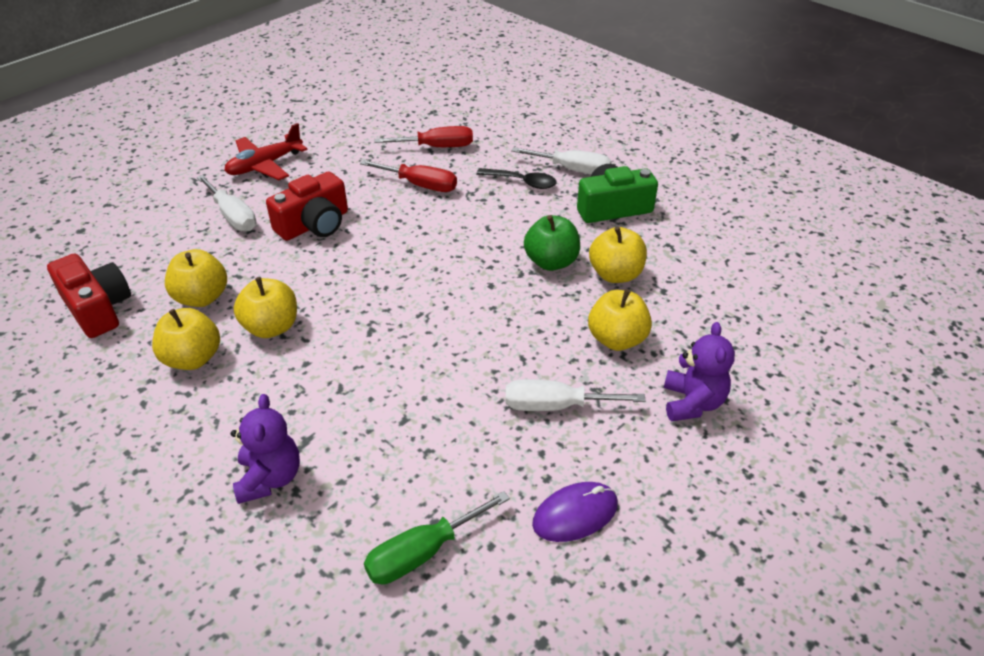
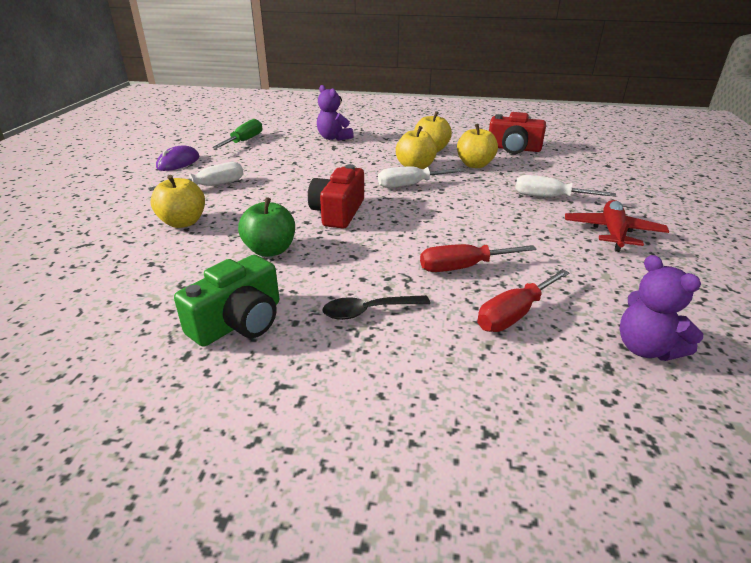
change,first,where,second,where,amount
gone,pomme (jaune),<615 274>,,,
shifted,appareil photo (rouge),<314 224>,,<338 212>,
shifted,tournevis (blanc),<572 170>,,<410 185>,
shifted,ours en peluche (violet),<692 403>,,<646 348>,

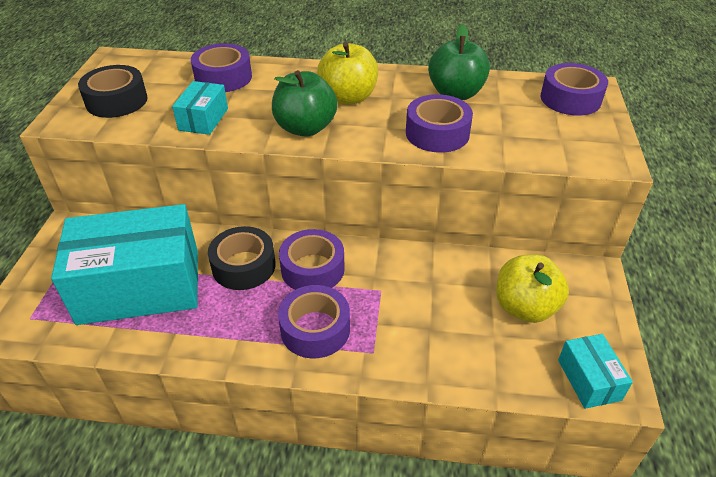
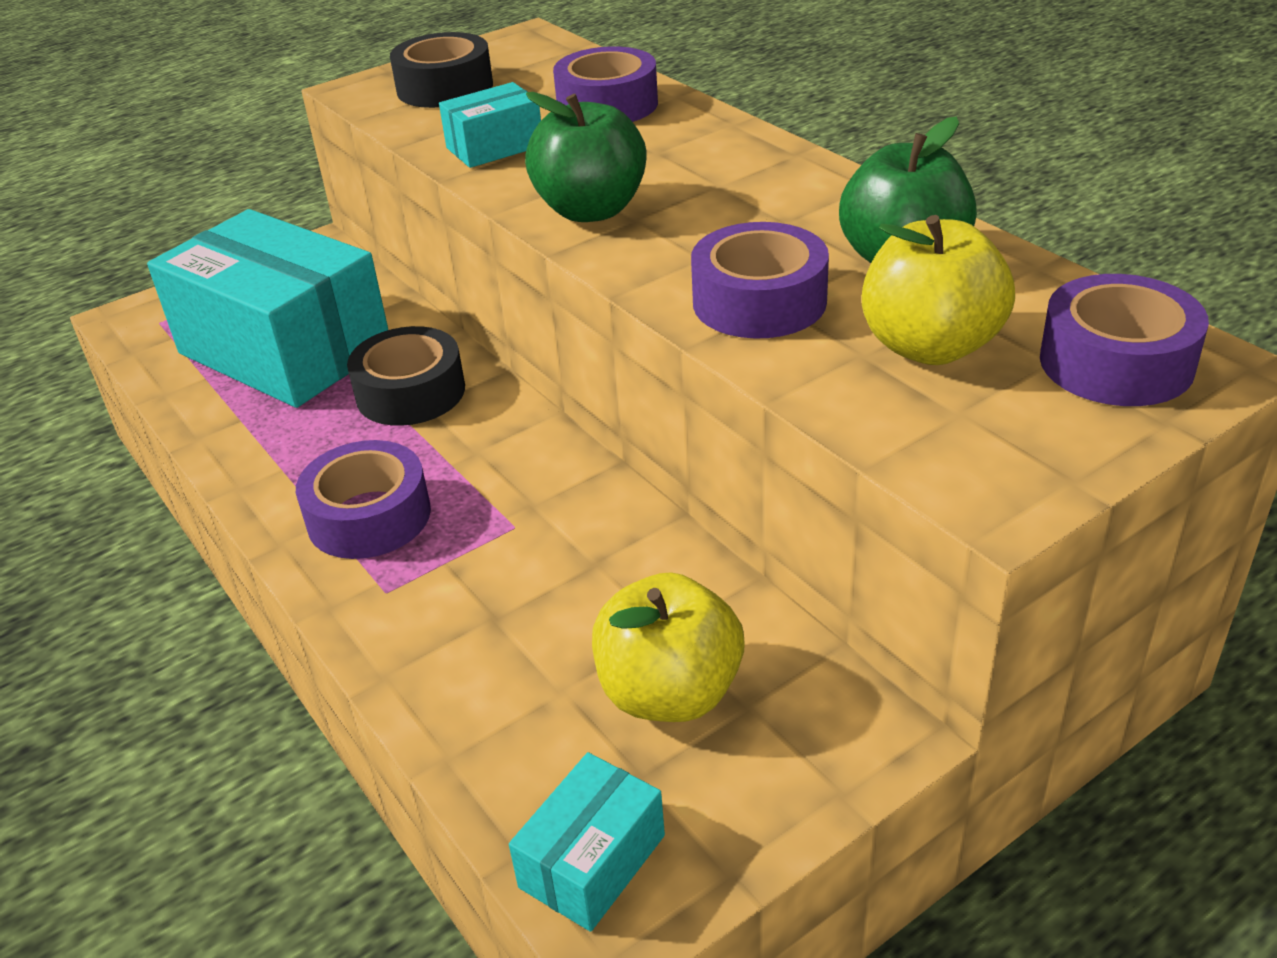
change,first,where,second,where,amount
gone,ruban adhésif (violet),<312 269>,,,
shifted,pomme (jaune),<348 97>,,<930 346>,

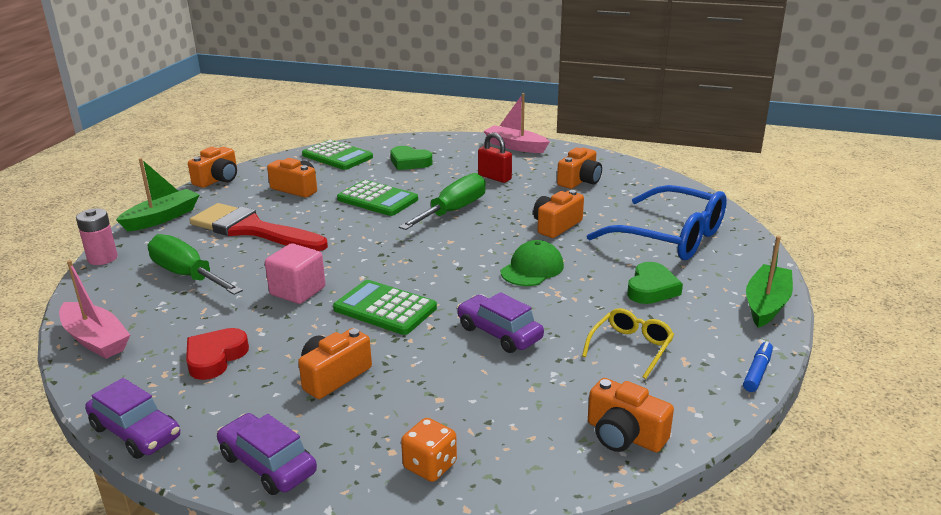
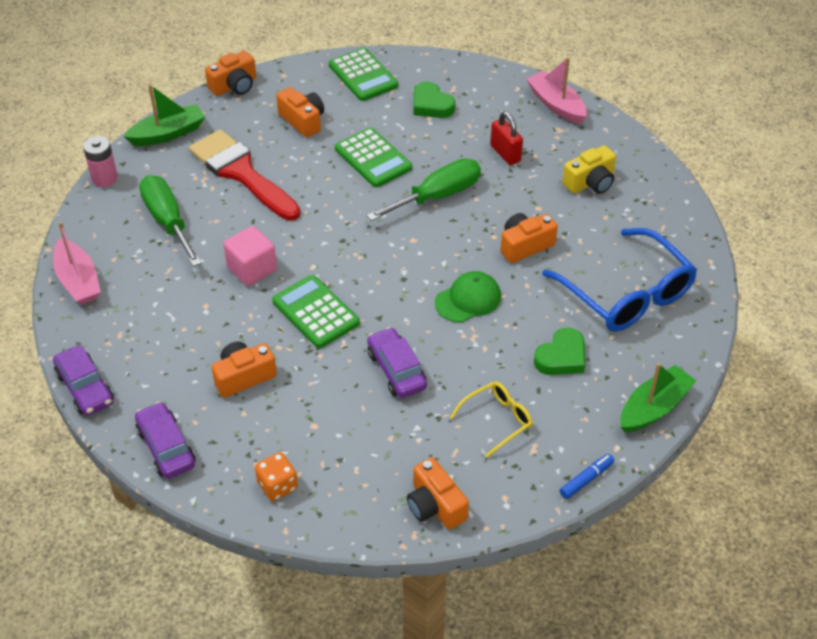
change,first,where,second,where,amount
gone,cœur (rouge),<215 357>,,,
repainted,appareil photo (orange),<580 181>,appareil photo (jaune),<590 182>,

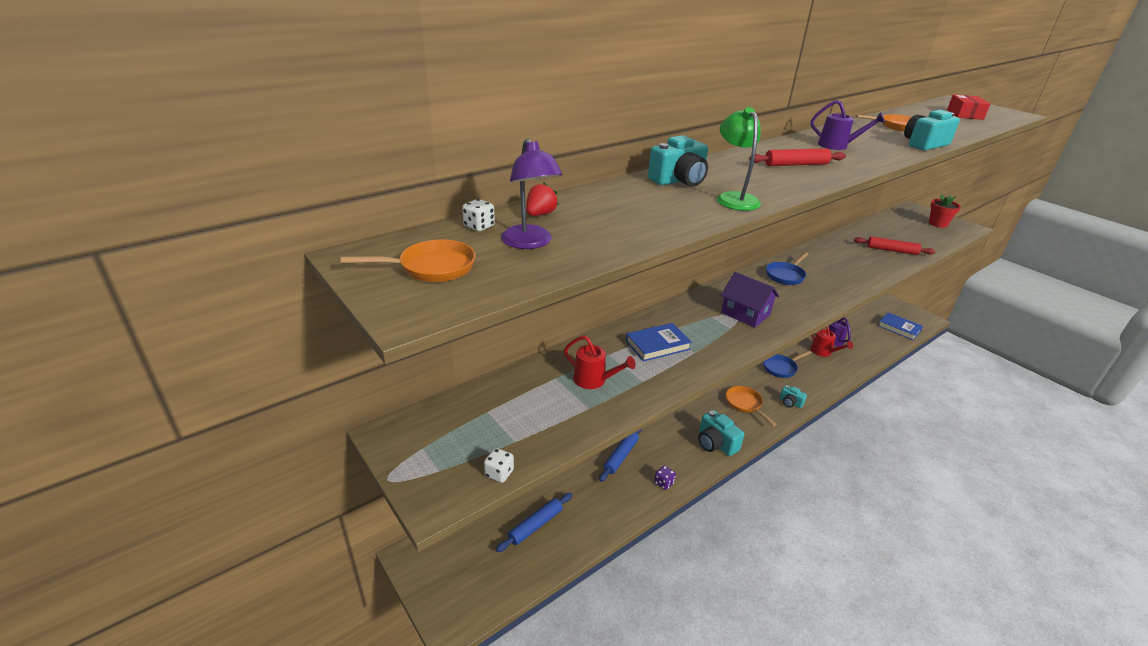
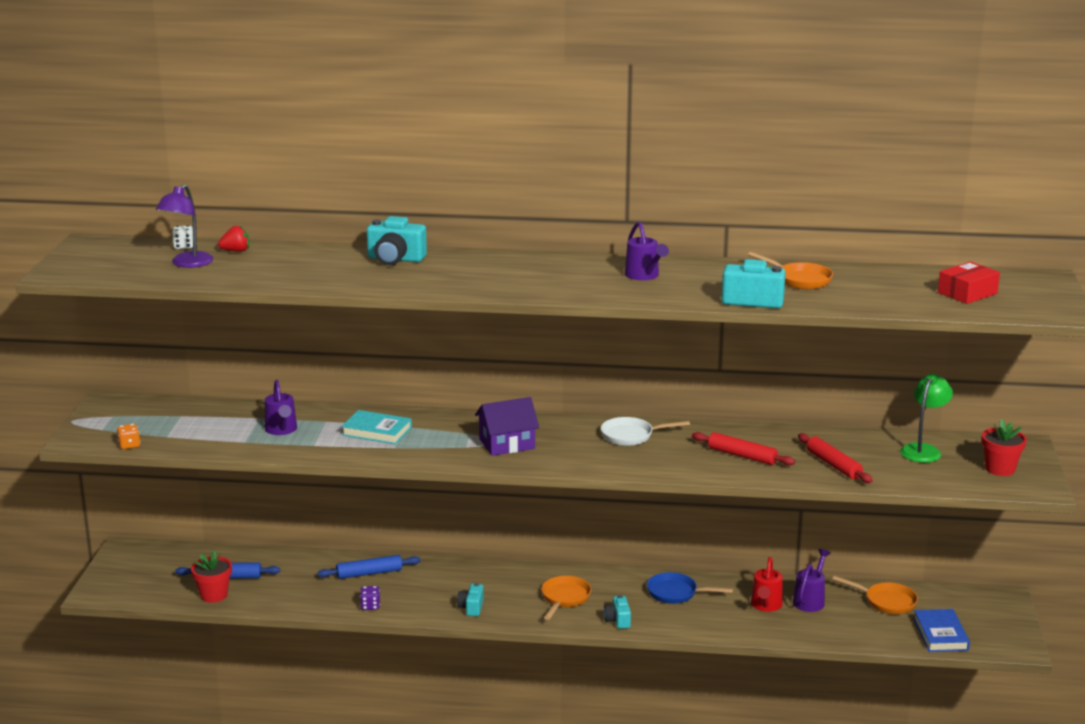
change,first,where,second,where,amount
new,,,pot de fleurs (rouge),<214 595>,
shifted,poêle (orange),<431 268>,,<886 602>,
shifted,lampe (vert),<734 198>,,<923 450>,
shifted,rouleau à pâtisserie (rouge),<796 164>,,<742 455>,
repainted,dé (blanc),<499 473>,dé (orange),<129 445>,
repainted,arrosoir (rouge),<594 380>,arrosoir (violet),<281 430>,
repainted,livre (bleu),<657 345>,livre (turquoise),<377 431>,
repainted,poêle (bleu),<786 275>,poêle (blanc),<631 436>,
rotated,maison (violet),<745 313>,,<507 444>,75 degrees clockwise
scaled,appareil photo (turquoise),<715 443>,,<471 608>,x0.60

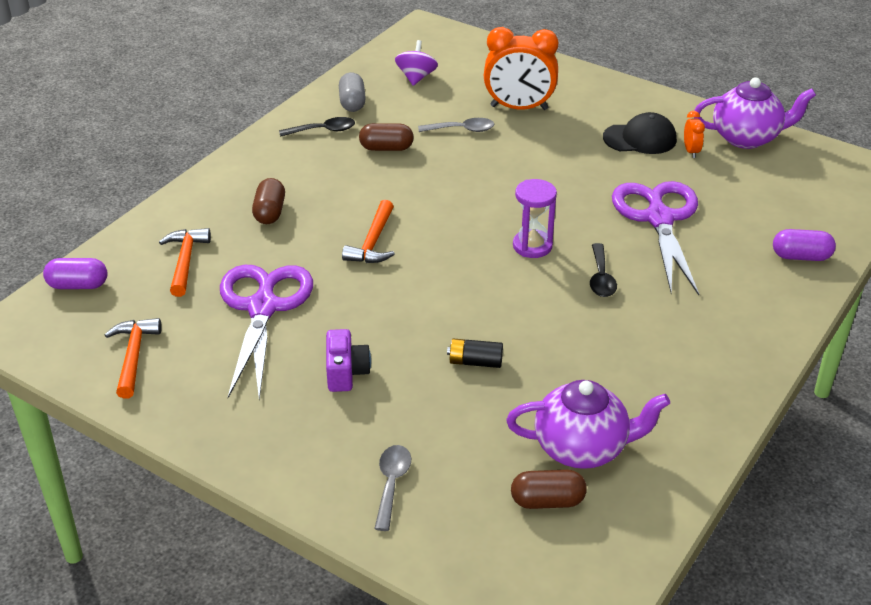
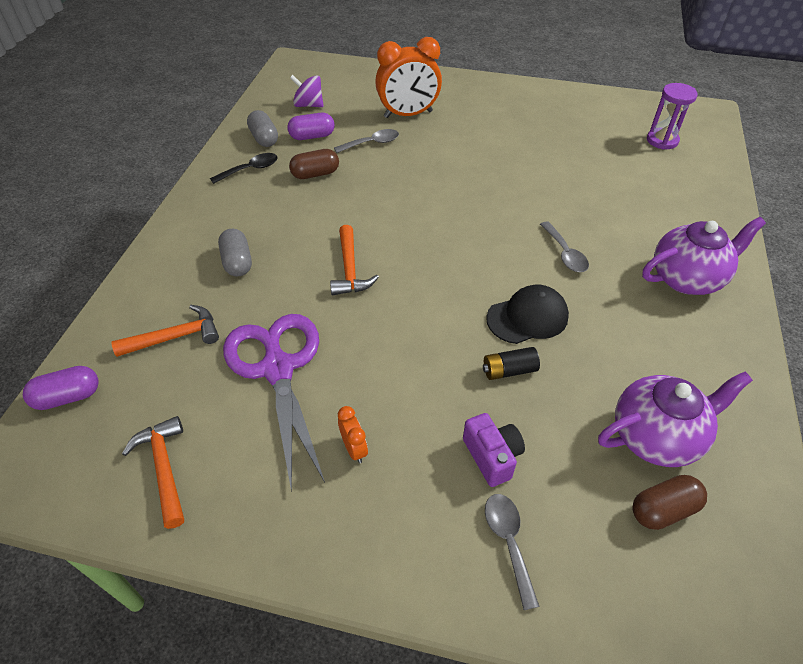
change,first,where,second,where,amount
gone,ciseaux (violet),<659 218>,,,
shifted,appareil photo (violet),<346 372>,,<492 456>,
shifted,sablier (violet),<532 246>,,<662 140>,
shifted,casquette (noir),<640 139>,,<527 317>,
shifted,réveil (orange),<691 151>,,<354 449>,
shifted,théière (violet),<747 138>,,<687 278>,
shifted,gélule (violet),<801 256>,,<312 136>,
repainted,gélule (marron),<270 212>,gélule (gris),<237 262>,
repainted,cuillère (noir),<601 278>,cuillère (gris),<565 253>,
rotated,marteau (orange),<185 261>,,<175 337>,90 degrees clockwise
rotated,toupie (violet),<416 77>,,<308 105>,60 degrees counterclockwise

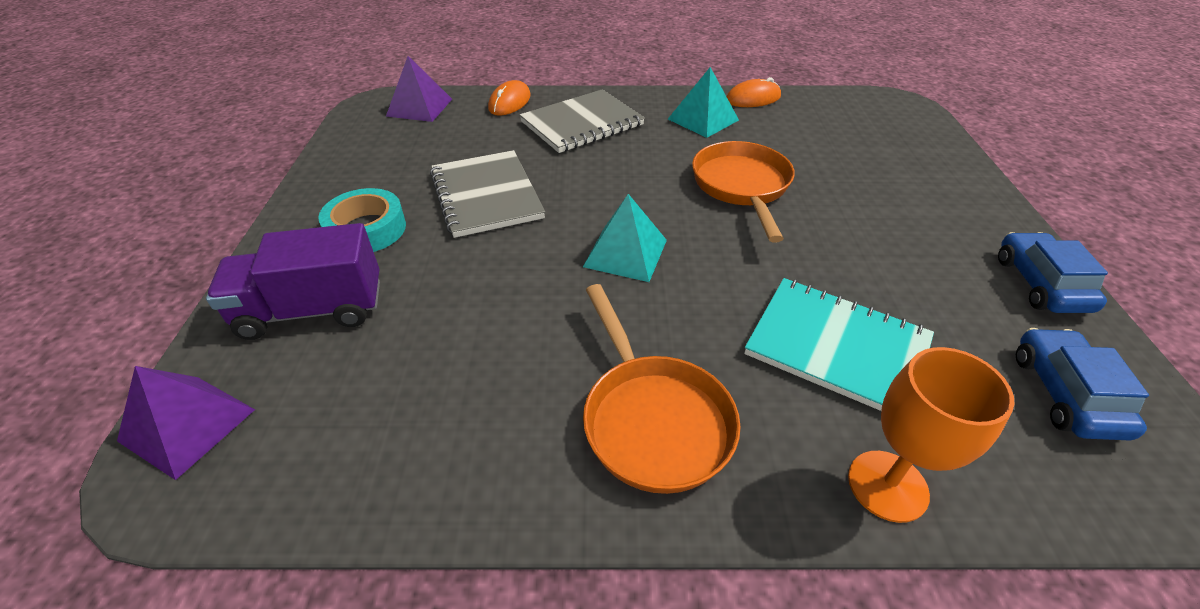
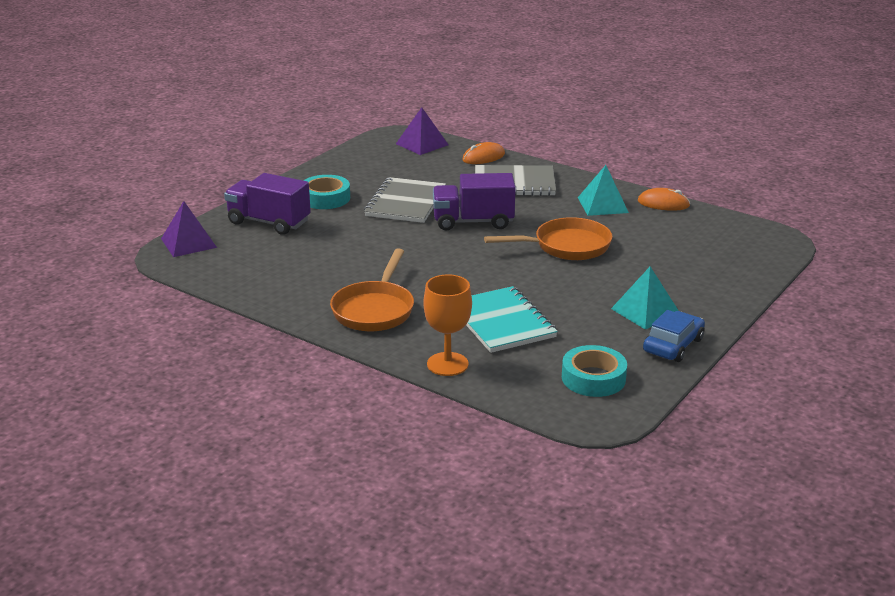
change,first,where,second,where,amount
new,,,camion (violet),<473 222>,
shifted,pyramide (turquoise),<625 253>,,<645 311>,
swapped,voiture (bleu),<1065 394>,ruban adhésif (turquoise),<593 378>,
rotated,poêle (orange),<742 187>,,<566 246>,45 degrees clockwise

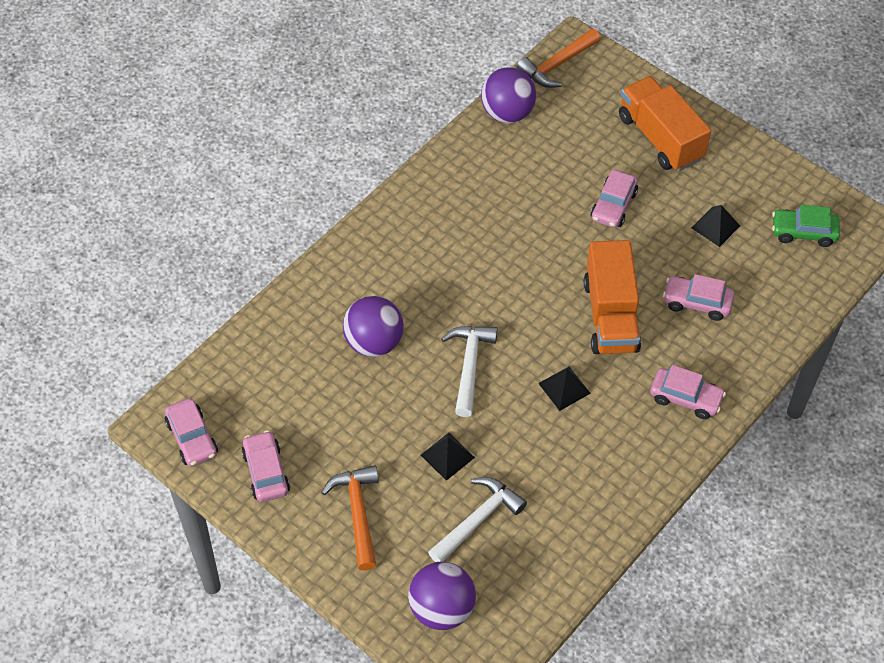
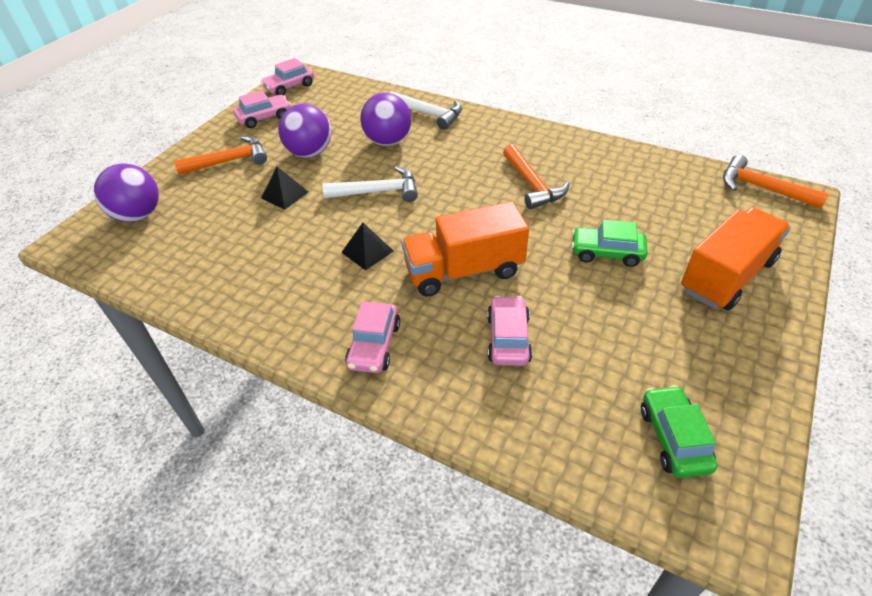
change,first,where,second,where,amount
gone,pyramide (noir),<715 226>,,,
new,,,marteau (orange),<532 184>,
shifted,marteau (blanc),<477 520>,,<429 114>,
shifted,balle (violet),<507 113>,,<310 153>,
repainted,voiture (rose),<613 206>,voiture (vert),<606 253>,

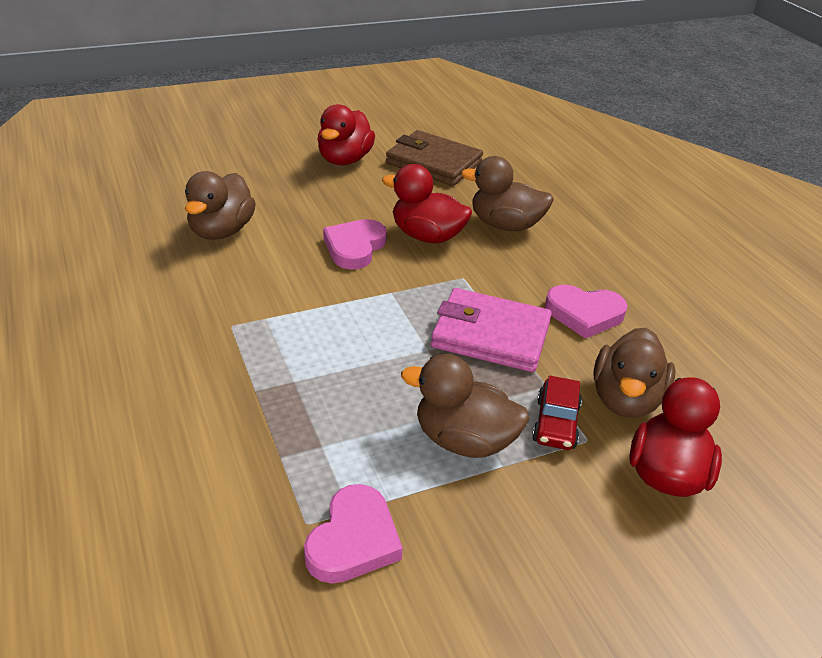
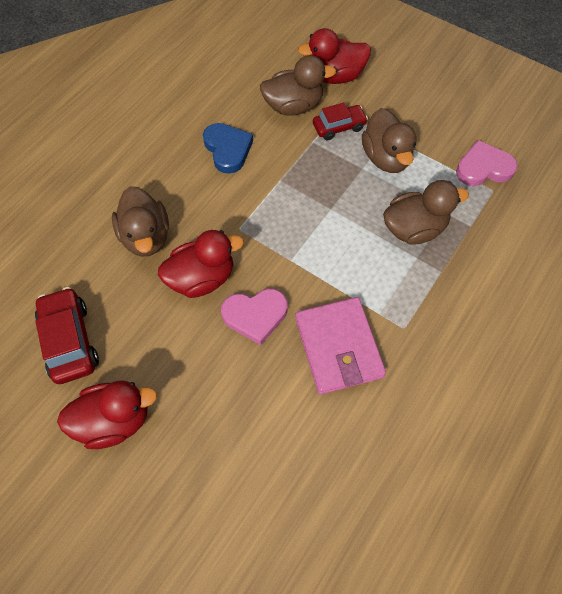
change,first,where,second,where,amount
shifted,canard (marron),<221 231>,,<414 228>,
shifted,portefeuille (rose),<490 335>,,<338 347>,
swapped,portefeuille (marron),<434 163>,voiture (rouge),<70 340>,
repainted,cœur (rose),<584 314>,cœur (bleu),<227 149>,
rotated,canard (rouge),<427 236>,,<202 278>,105 degrees counterclockwise

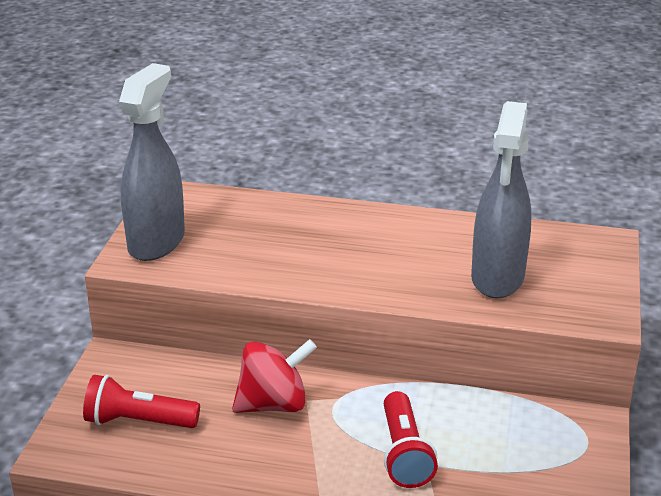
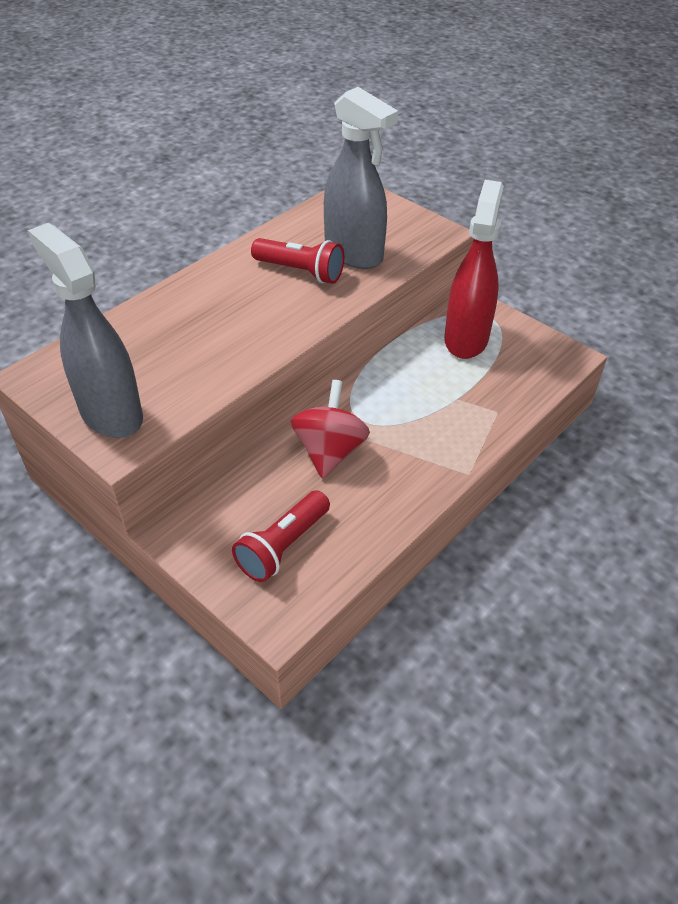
change,first,where,second,where,amount
new,,,vaporisateur (rouge),<466 339>,
shifted,lampe de poche (rouge),<404 453>,,<300 272>,

